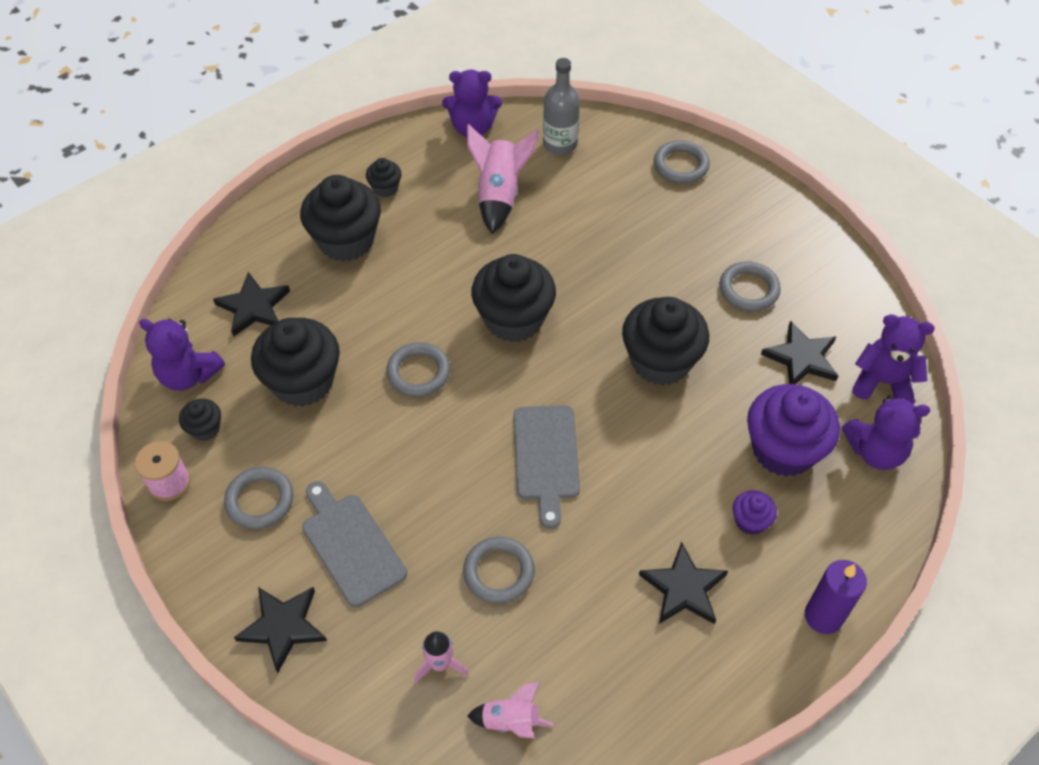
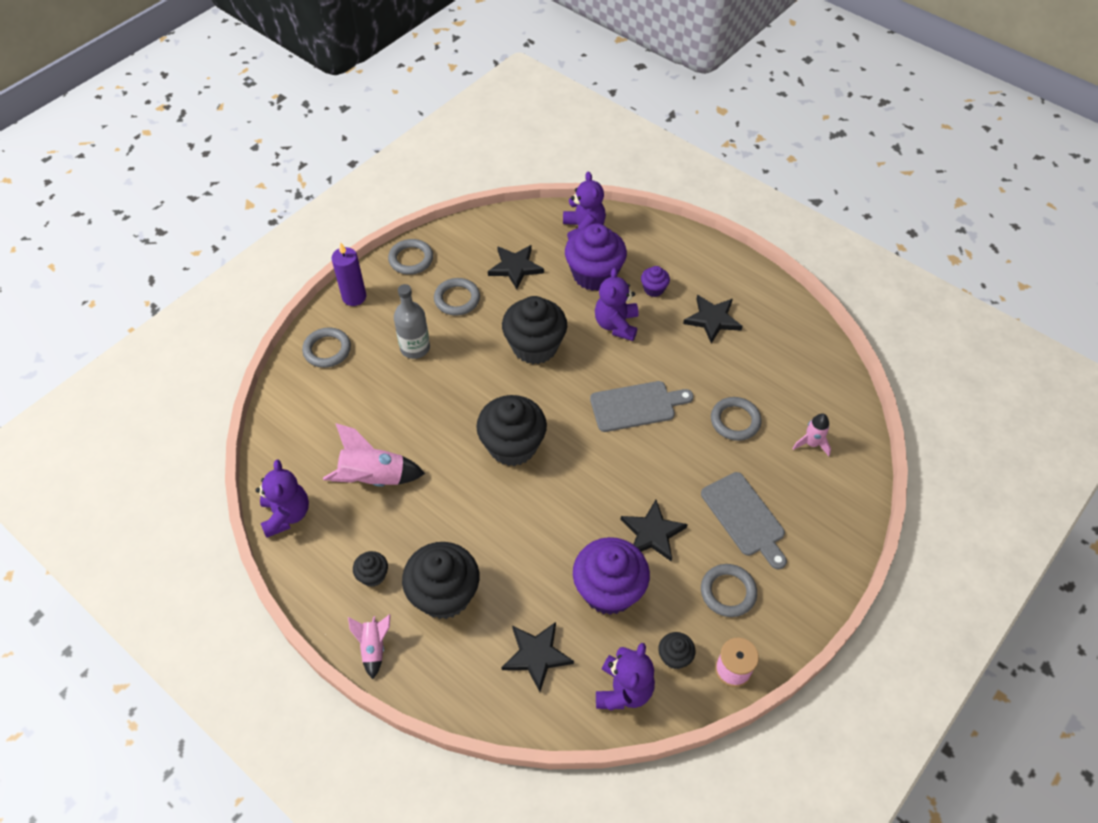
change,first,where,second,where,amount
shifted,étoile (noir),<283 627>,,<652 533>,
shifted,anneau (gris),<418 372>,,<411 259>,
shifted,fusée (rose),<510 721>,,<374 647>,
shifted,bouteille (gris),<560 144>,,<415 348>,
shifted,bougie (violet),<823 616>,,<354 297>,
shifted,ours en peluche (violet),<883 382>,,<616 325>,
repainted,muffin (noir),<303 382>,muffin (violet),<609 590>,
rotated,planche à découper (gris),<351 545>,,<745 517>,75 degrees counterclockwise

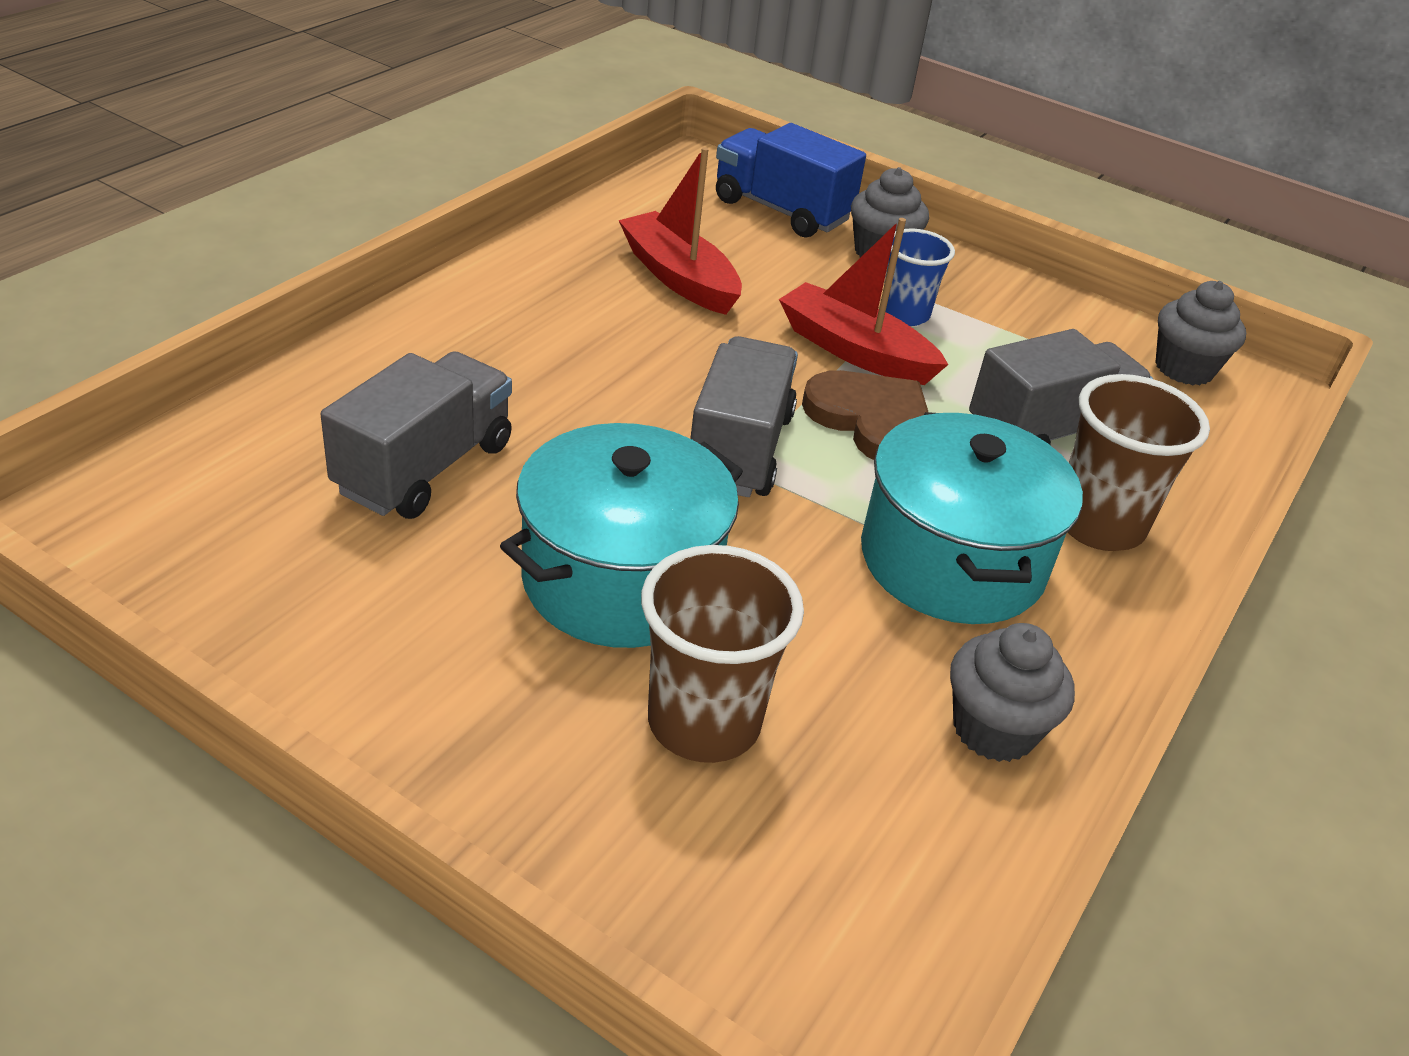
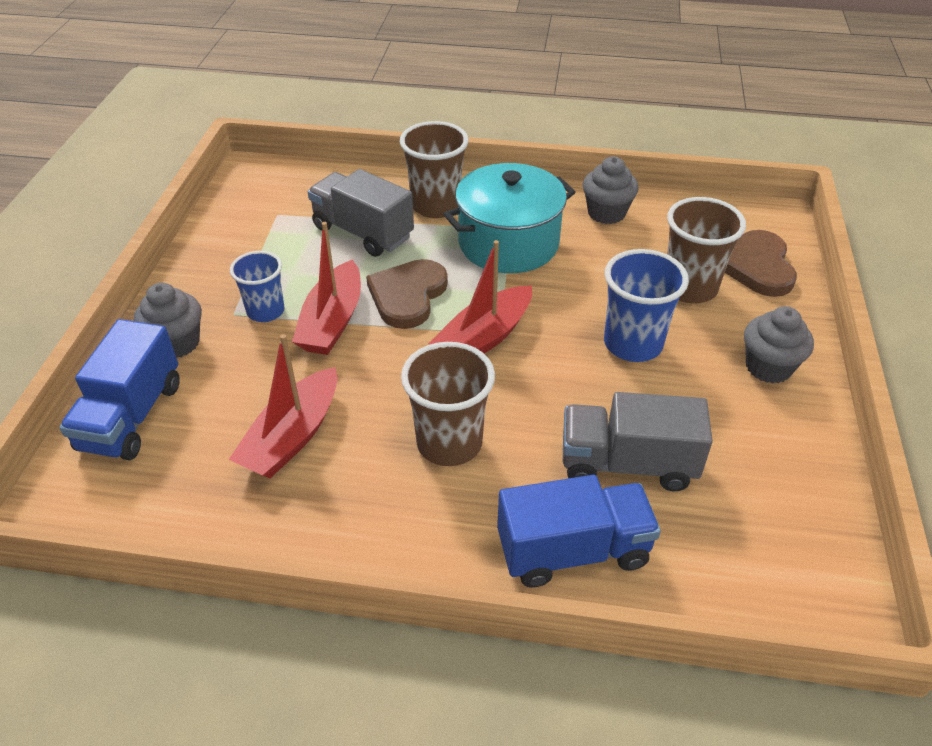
change,first,where,second,where,amount
new,,,gobelet (marron),<449 443>,
new,,,camion (bleu),<573 550>,
new,,,cœur (marron),<757 266>,
shifted,muffin (gris),<1184 368>,,<768 367>,
swapped,marmite (turquoise),<621 580>,gobelet (bleu),<633 344>,
swapped,camion (gris),<738 449>,bateau (rouge),<483 338>,

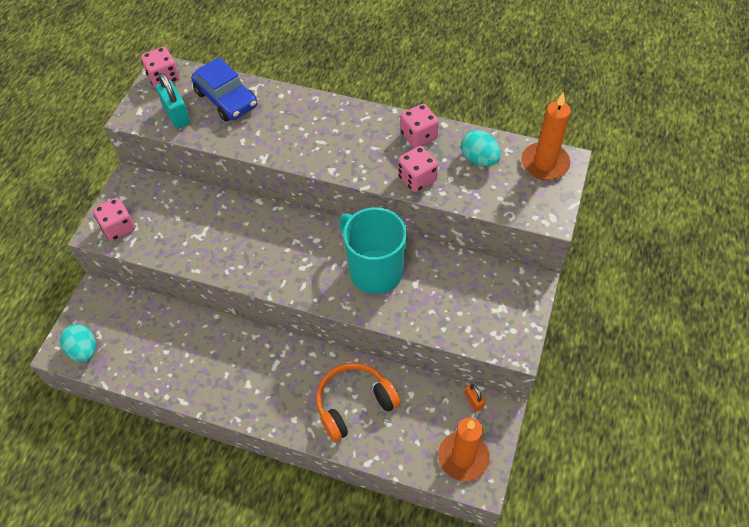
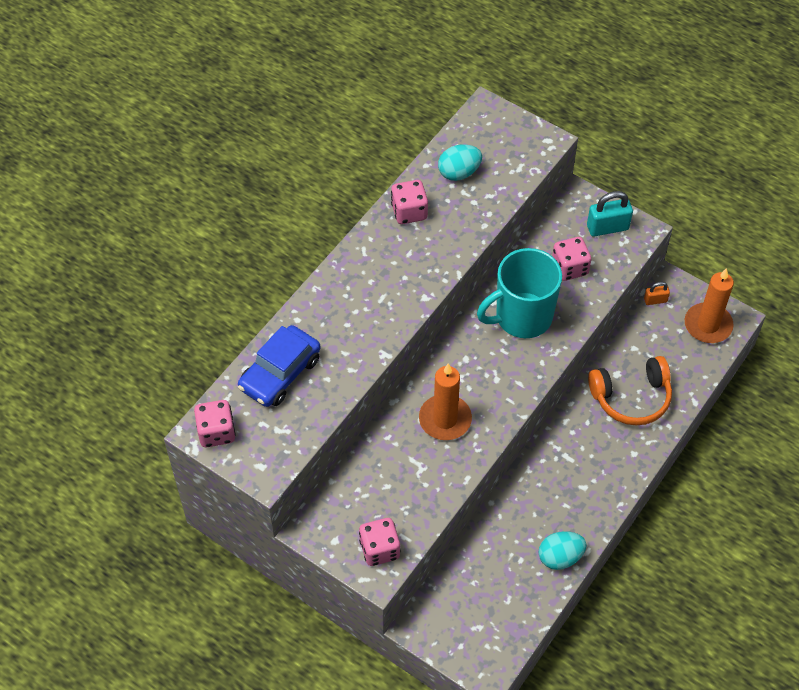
change,first,where,second,where,amount
shifted,œuf (turquoise),<84 350>,,<560 557>,
shifted,cadenas (turquoise),<177 115>,,<607 227>,
shifted,dé (rose),<417 179>,,<569 268>,
shifted,bougie (orange),<544 163>,,<445 419>,
rotated,voiture (bleu),<226 99>,,<280 373>,150 degrees clockwise
rotated,casque audio (orange),<354 404>,,<631 398>,90 degrees counterclockwise

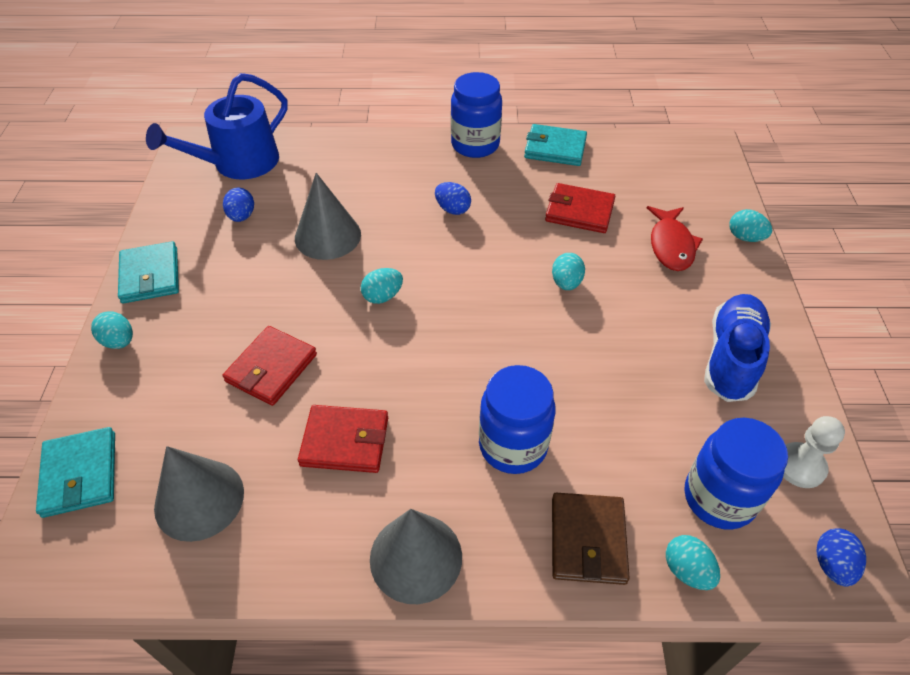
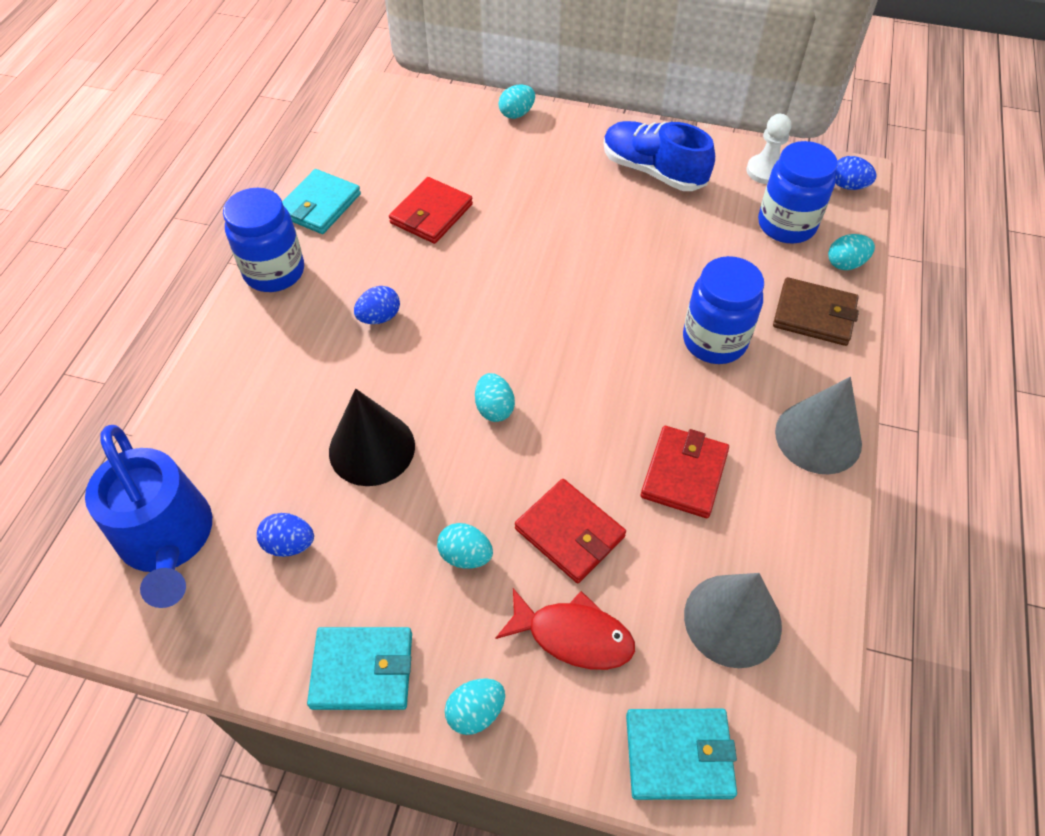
change,first,where,second,where,amount
shifted,œuf (turquoise),<566 283>,,<465 555>,
shifted,poisson (rouge),<671 245>,,<573 635>,
repainted,cône (gris),<327 236>,cône (noir),<372 448>,

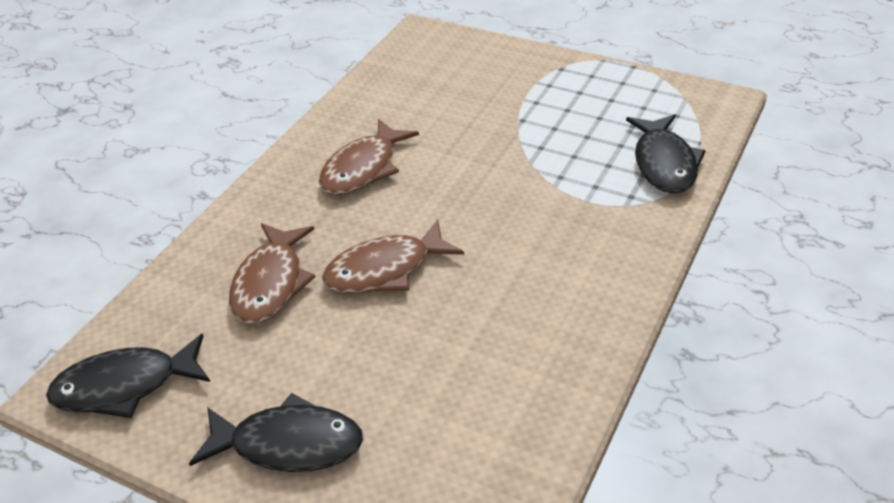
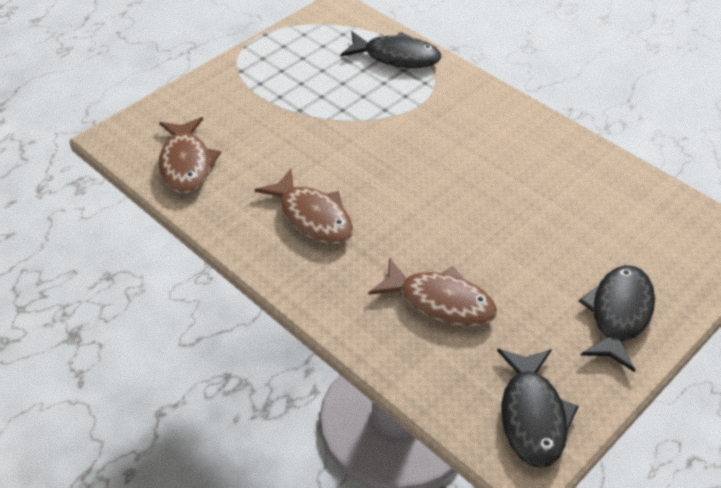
change,first,where,second,where,amount
shifted,poisson (marron),<385 270>,,<186 164>,

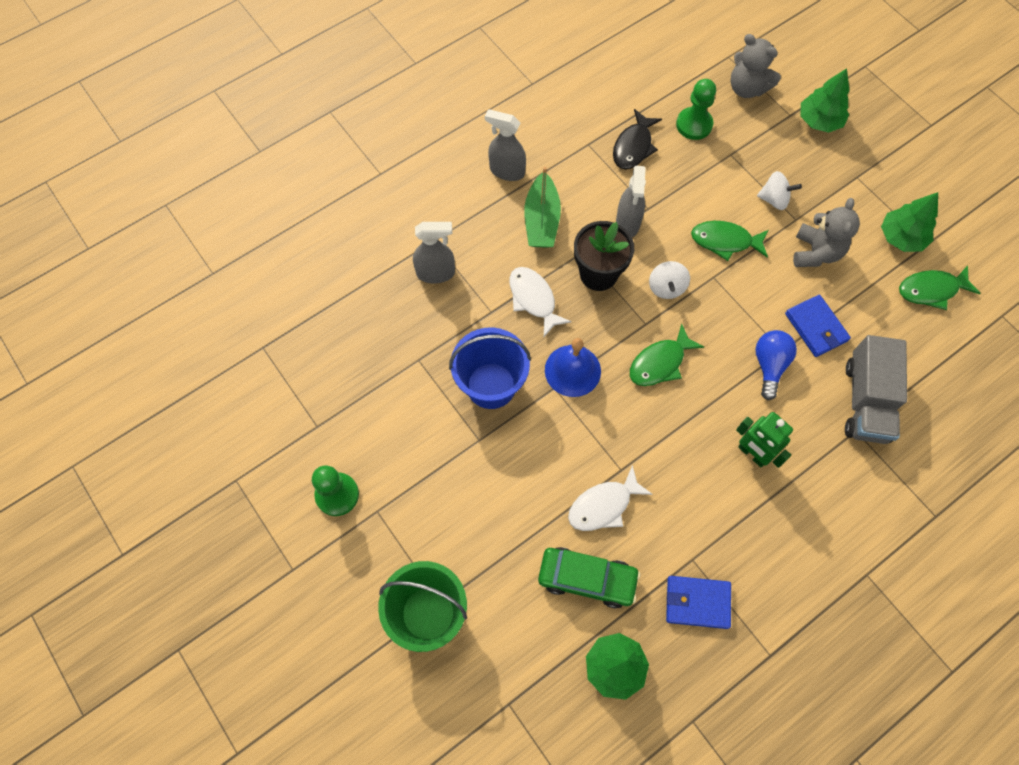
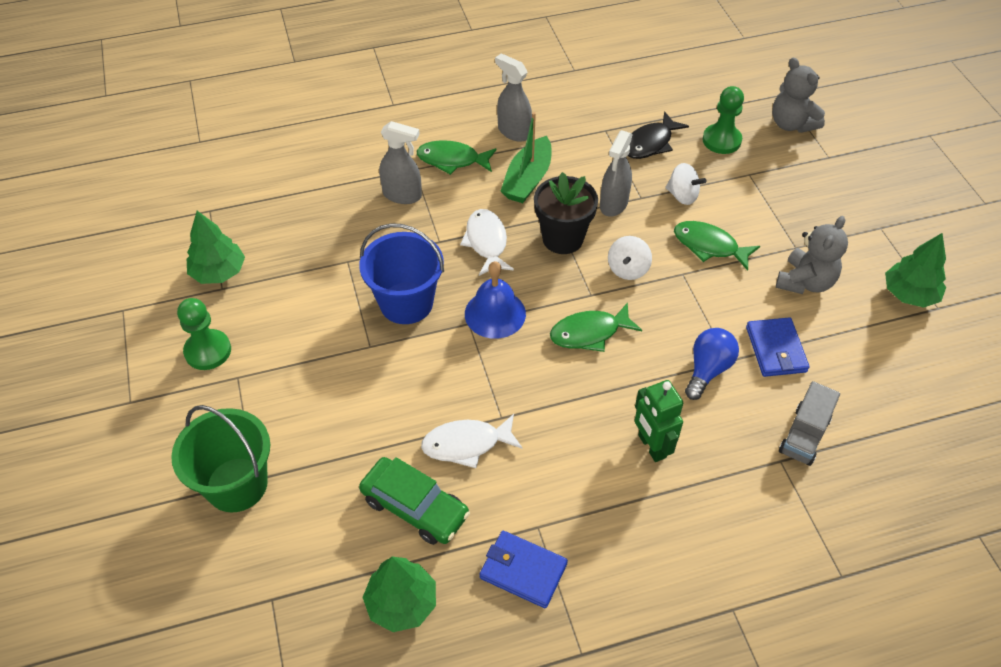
change,first,where,second,where,amount
shifted,toupie (blanc),<774 199>,,<682 196>,
shifted,arbre (vert),<819 121>,,<218 272>,
shifted,poisson (vert),<931 290>,,<452 160>,
scaled,camion (gris),<866 401>,,<804 435>,x0.66

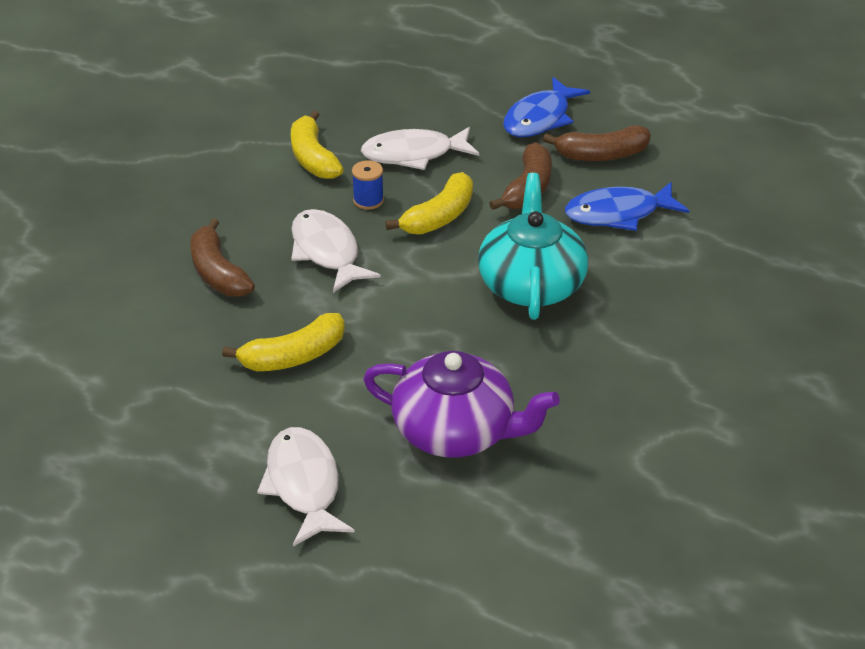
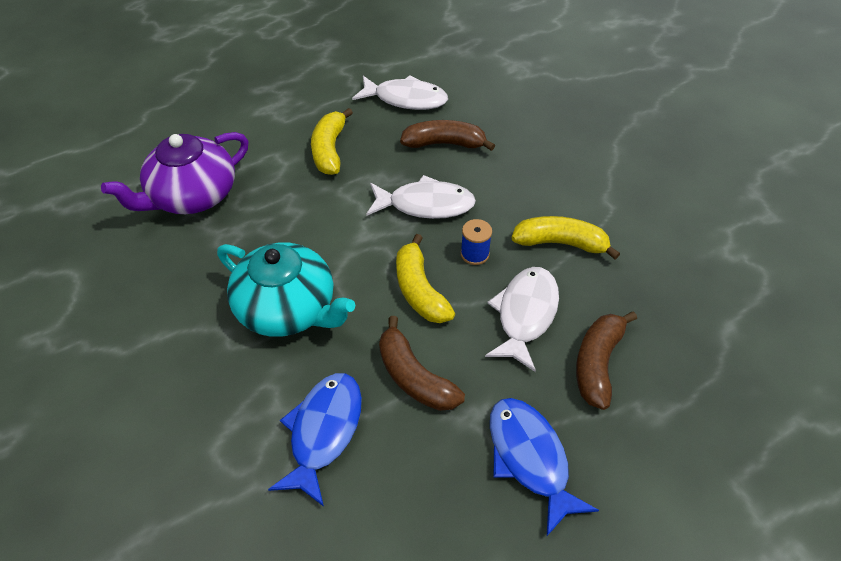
change,first,where,second,where,amount
shifted,poisson (blanc),<304 485>,,<406 99>,
shifted,banane (marron),<601 155>,,<597 363>,

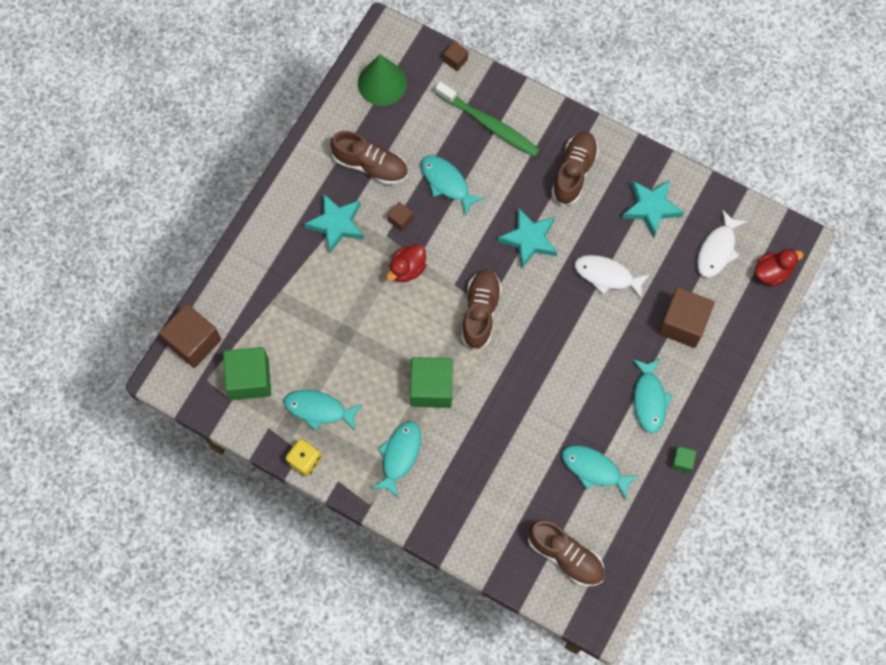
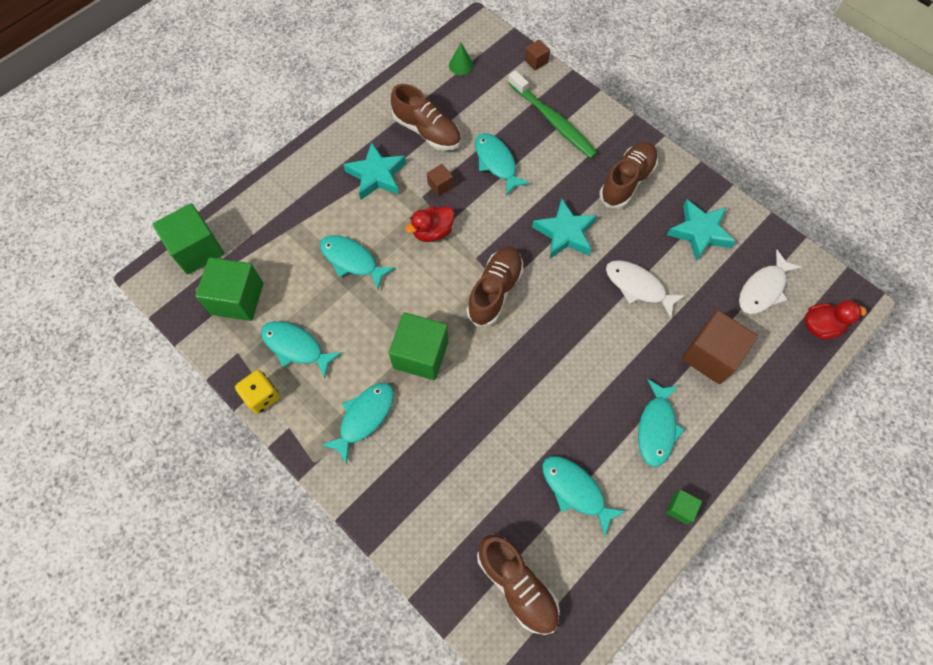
change,first,where,second,where,amount
new,,,poisson (turquoise),<352 260>,
repainted,cube (marron),<193 342>,cube (vert),<197 249>,
scaled,cône (vert),<382 83>,,<461 65>,x0.51

